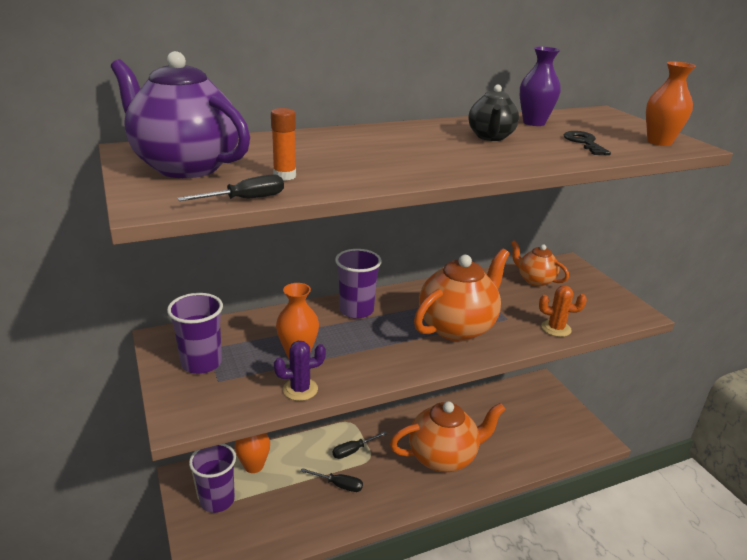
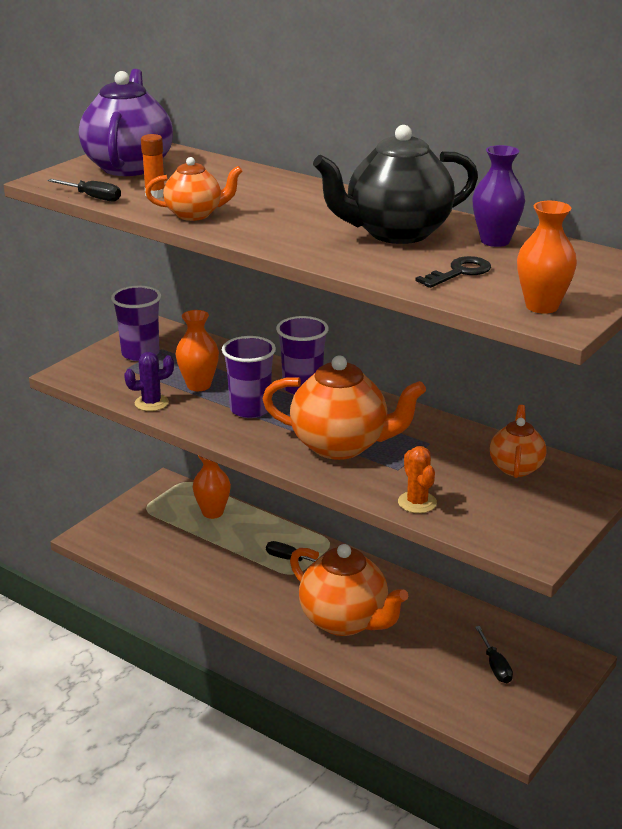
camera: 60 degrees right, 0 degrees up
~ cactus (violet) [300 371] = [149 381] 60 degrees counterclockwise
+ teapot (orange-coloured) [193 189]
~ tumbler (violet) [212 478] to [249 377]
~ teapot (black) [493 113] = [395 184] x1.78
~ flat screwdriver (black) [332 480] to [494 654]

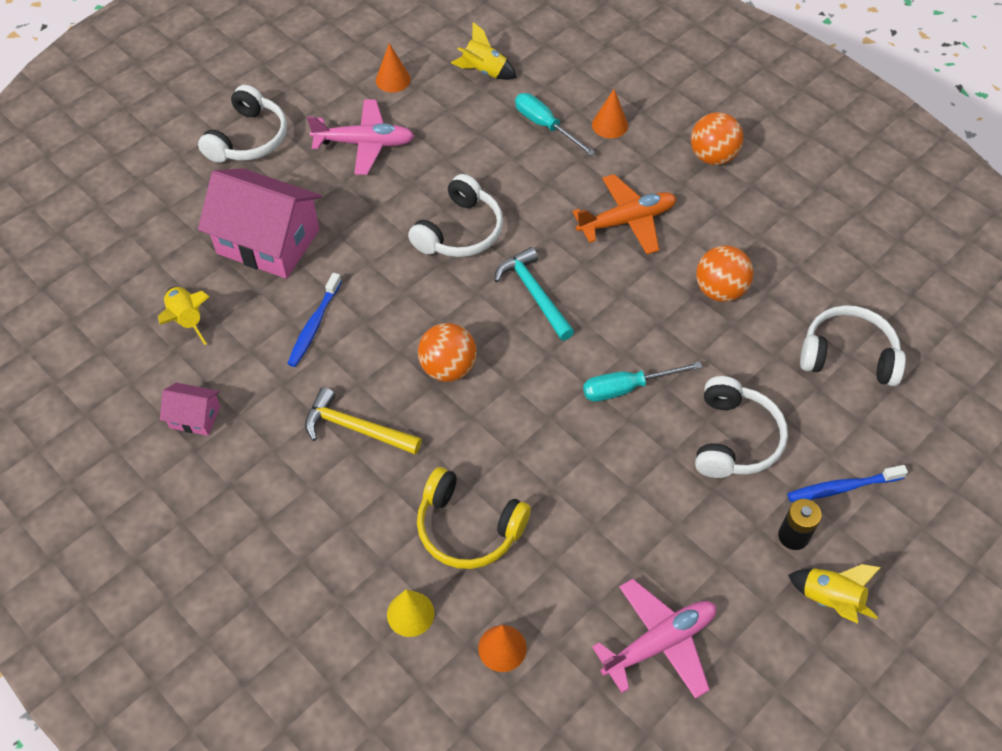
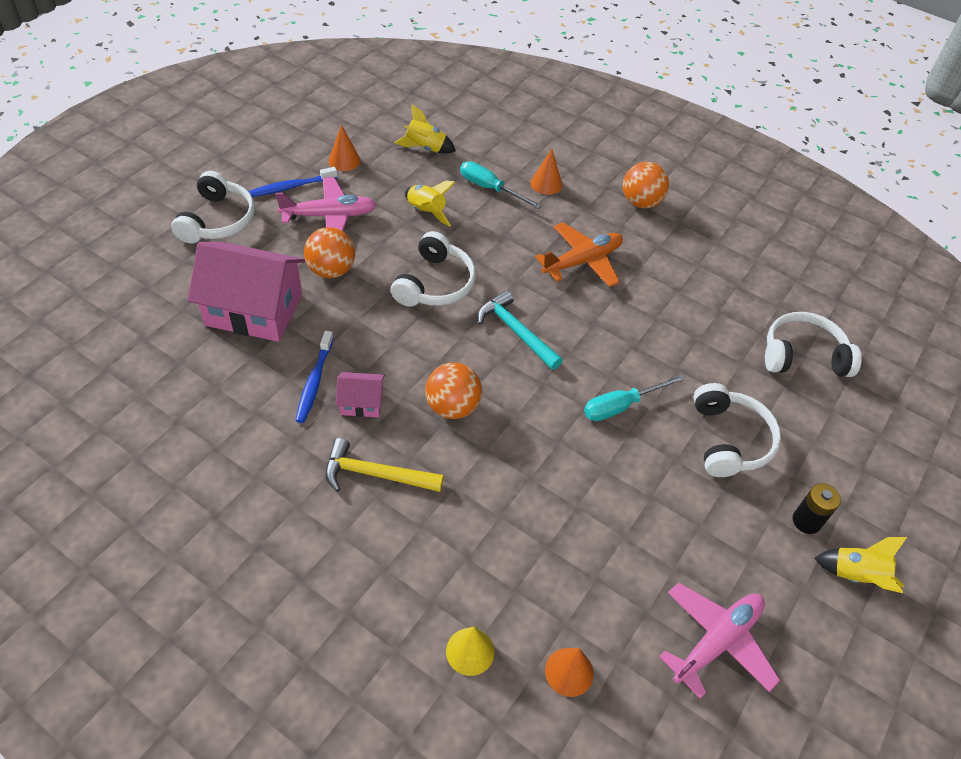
camera: 15 degrees left, 5 degrees down
~ toothbrush (cobalt) [847 483] to [292 182]
~ ball (orange-coloured) [724 273] to [329 252]
~ house (pink) [190 409] to [360 394]
~ rocket (golden) [184 316] to [430 204]
- headset (golden) [474 518]

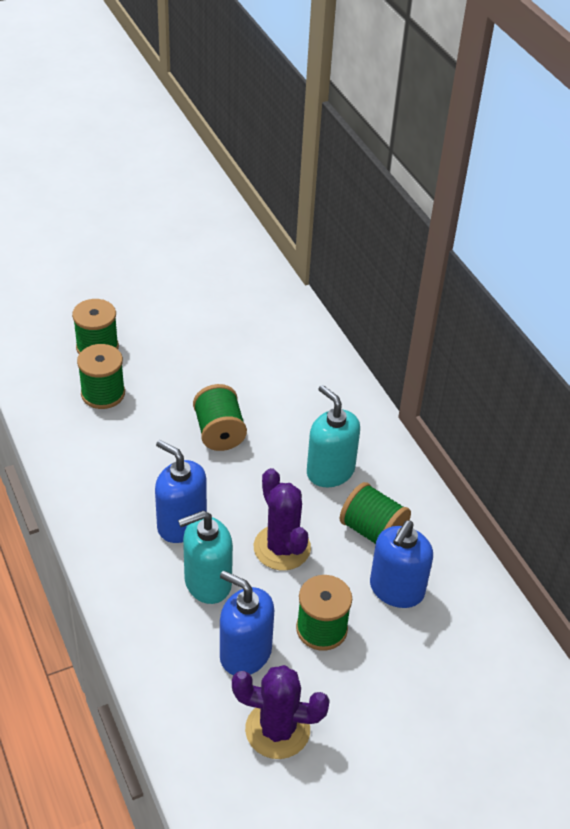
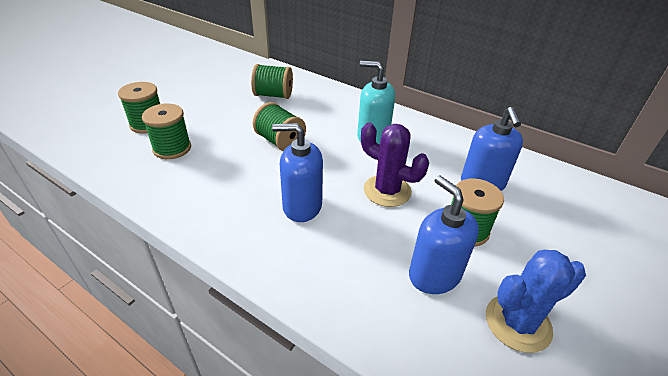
camera: 30 degrees left, 5 degrees down
~ spool (leaf-green) [375 513] to [272 81]
~ soap pump (cobalt) [247 622] = [444 235] 60 degrees clockwise
~ cactus (violet) [281 712] to cactus (cobalt) [536 301]
- soap pump (teal) [205 557]

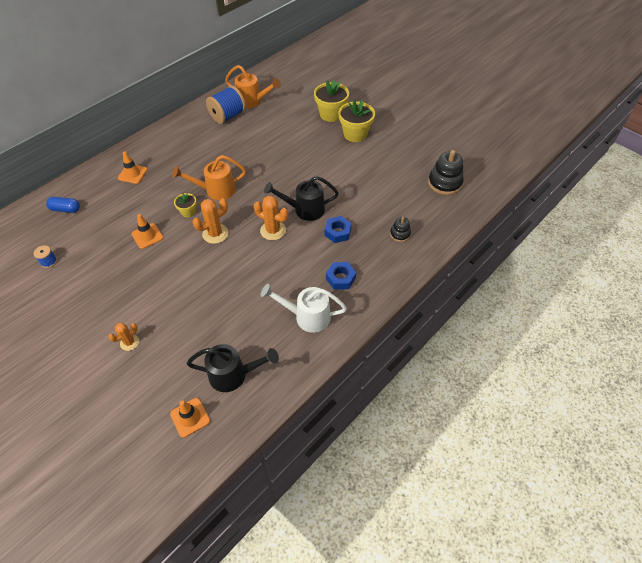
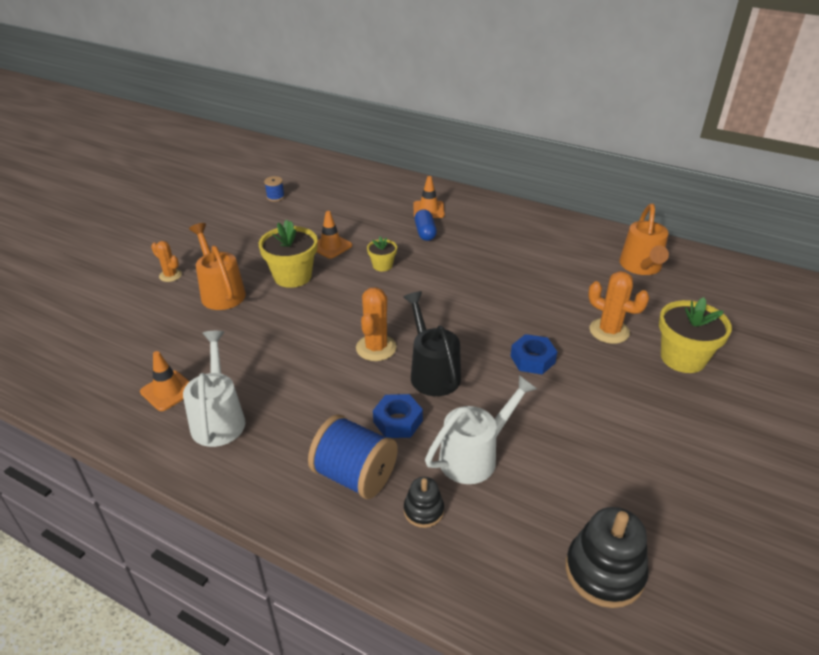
camera: 75 degrees right, 15 degrees down
~ traffic cone (orange-coloured) [190 418] to [165 381]
~ sprinkling can (orange-coloured) [209 177] to [217 266]
~ potted plant (golden) [357 121] to [288 254]
~ spool (cobalt) [226 105] to [353 457]
~ pill shape (cobalt) [63 205] to [426 225]
+ sprinkling can (white) [481 429]
~ nut (cobalt) [341 276] to [534 354]
~ cactus (orange-coloured) [211 221] to [618 307]
- sprinkling can (black) [233 368]

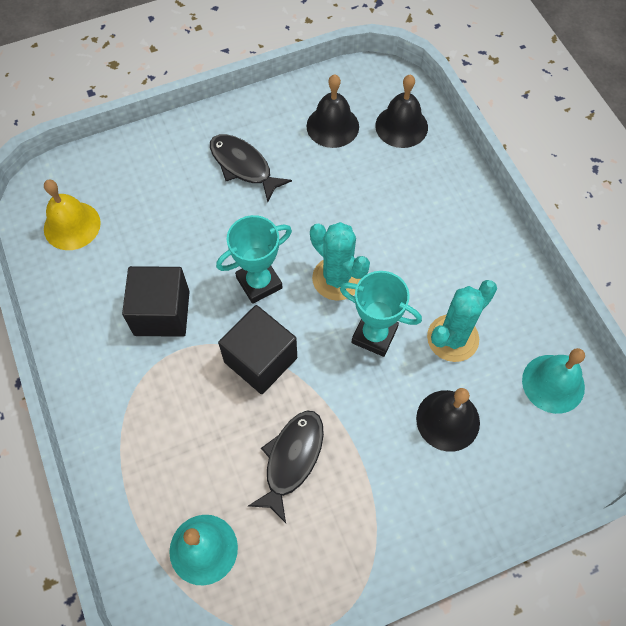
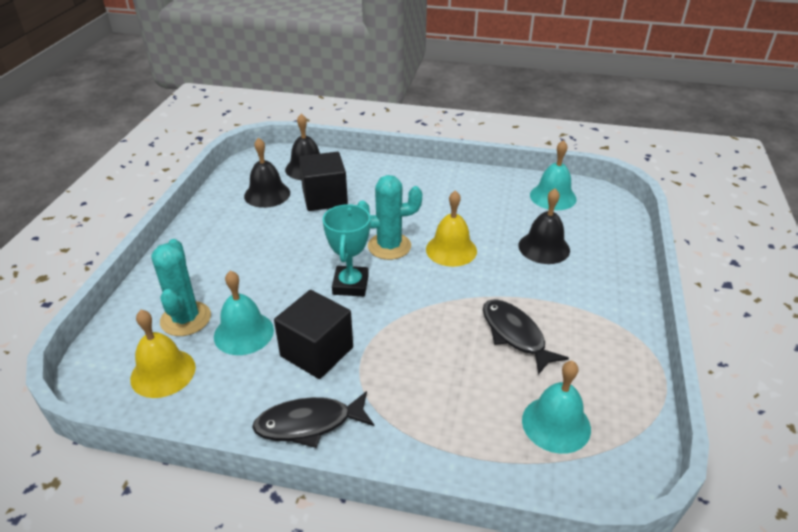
camera: 55 degrees left, 25 degrees down
~ cactus (teal) [462 321] to [181 287]
+ hand bell (teal) [244 313]
~ fish figure (black) [251 168] to [313 419]
~ solid cube (black) [257 349] to [323 181]
~ award cup (teal) [381 314] to hand bell (golden) [451 228]

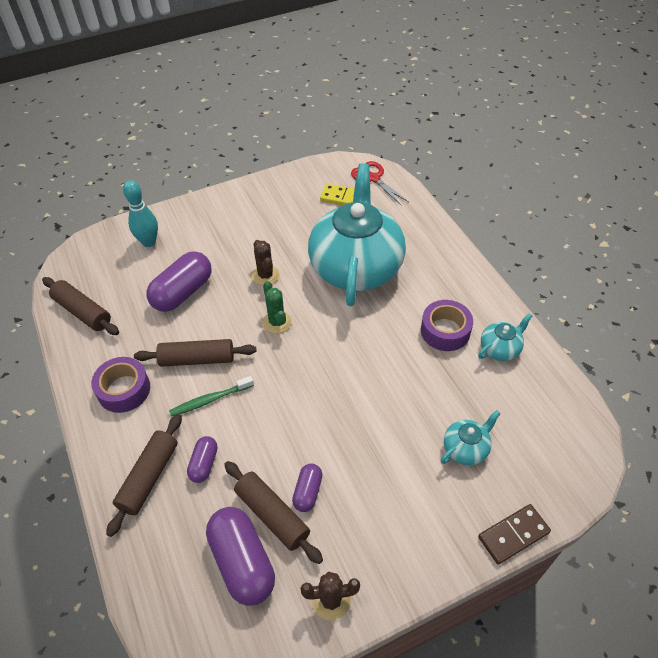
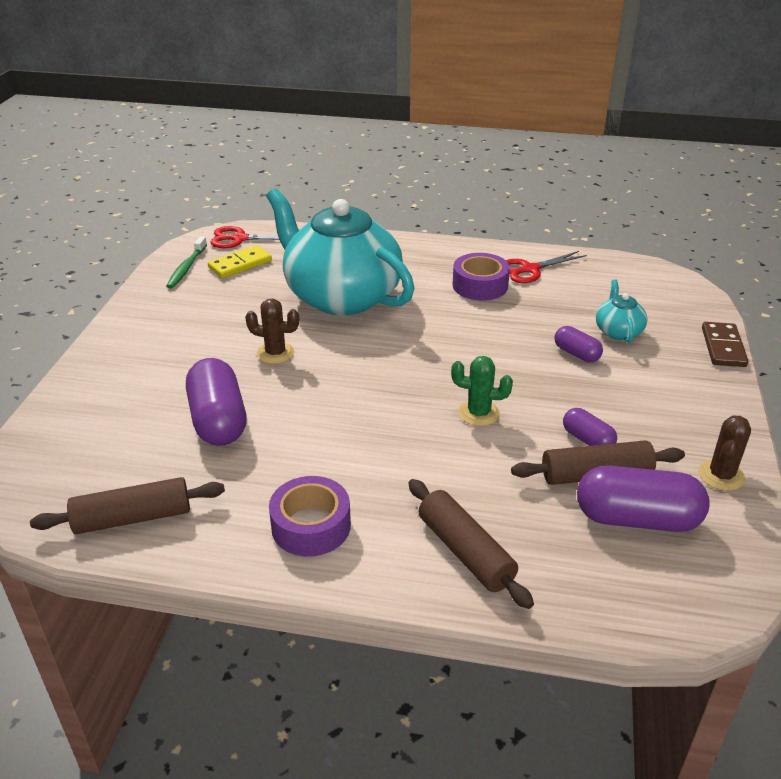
camera: 55 degrees left, 15 degrees down
~ toothbrush (leaf-green) [211 396] to [186 262]
~ cactus (leaf-green) [277 307] to [482 391]
~ teapot (teal) [505 337] to pair of scissors (crimson) [546 267]
~ pill shape (violet) [202 459] to [578 344]
- skittle (teal) [140 213]
- rolling pin (russet) [195 353]

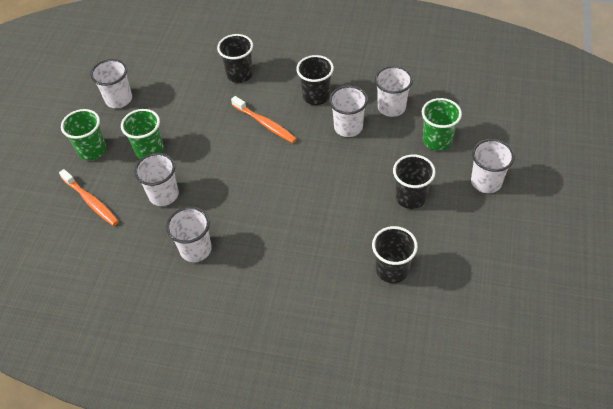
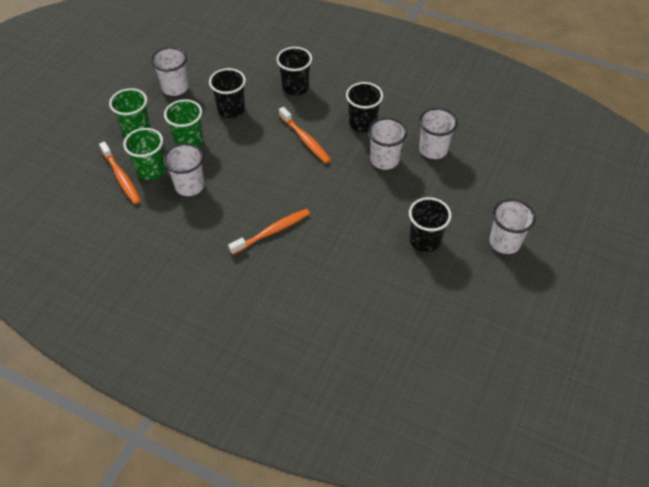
camera: 10 degrees right, 0 degrees up
~ tumbler (leaf-green) [442 124] to [144 154]
~ tumbler (black) [395 254] to [227 93]
+ toothbrush (orange-coloured) [269 232]
- tumbler (white) [189 234]

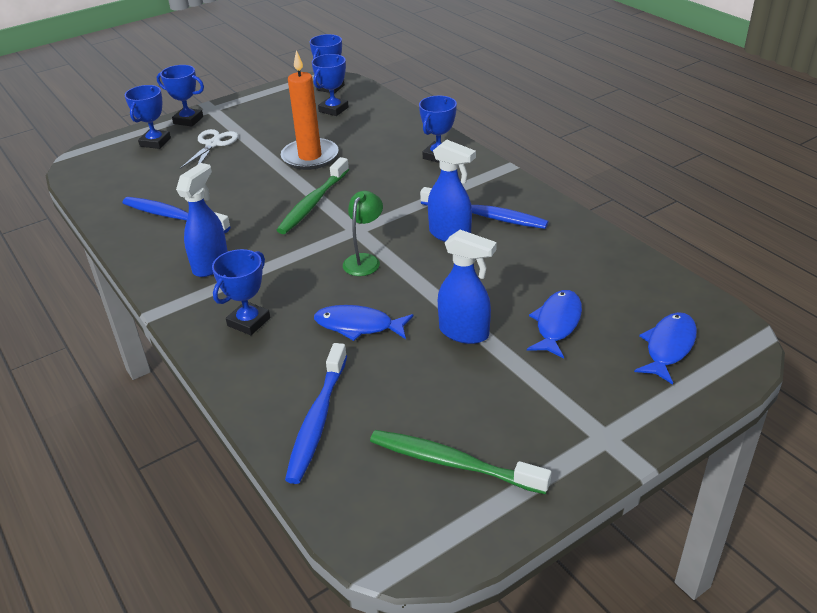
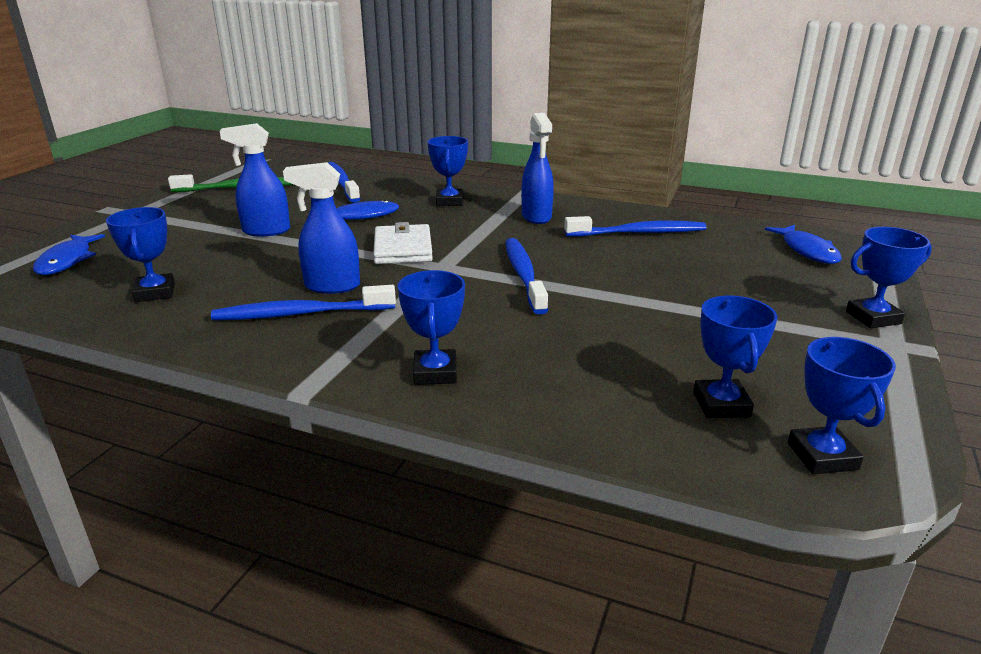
camera: 145 degrees right, 10 degrees down
~ award cup (cobalt) [148 117] to [140 254]
~ reading lamp (leaf-green) [363 233] to card wallet (white) [403 243]
~ toothbrush (leaf-green) [313 195] to toothbrush (cobalt) [526 276]
~ fish figure (cobalt) [554 324] to [803 244]
- pair of scissors (white) [209 149]
- wax candle (orange-coloured) [310 110]

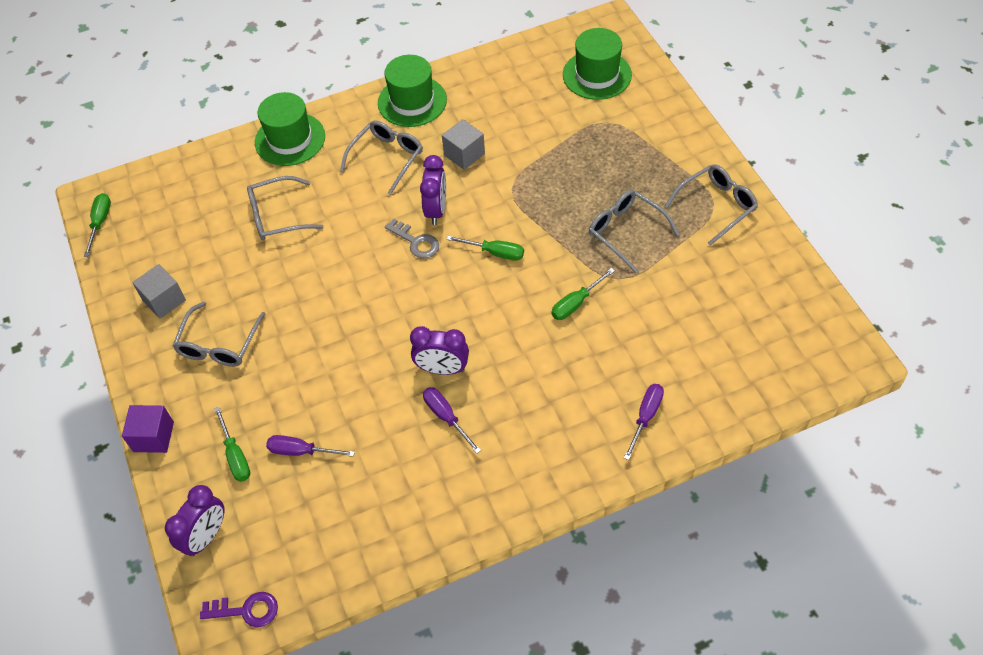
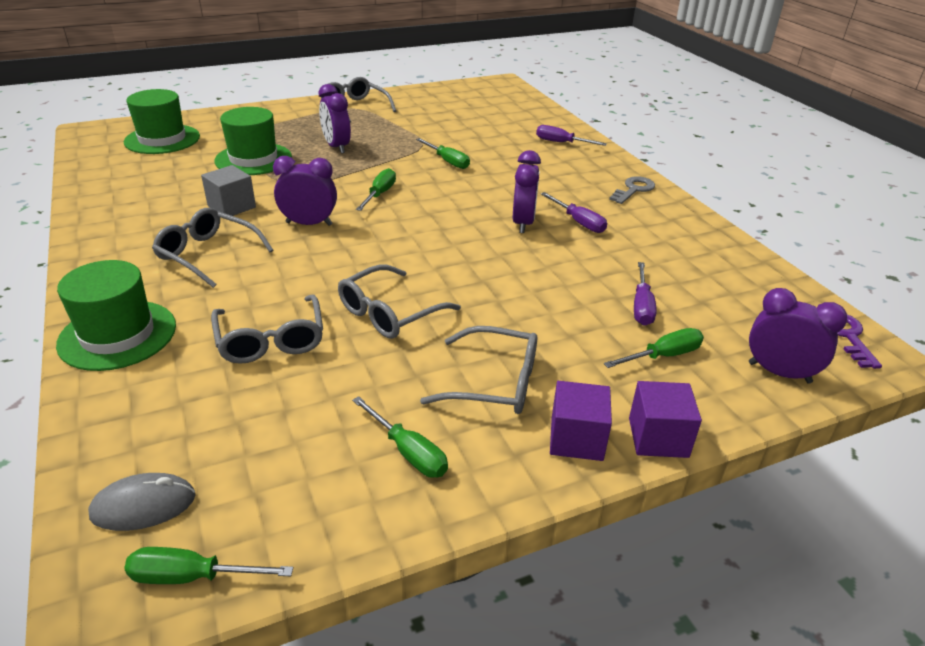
camera: 95 degrees left, 20 degrees down
+ computer mouse (grey) [142 502]
~ top hat (leaf-green) [412 91] to [253 141]
+ bedside clock (violet) [335 119]
~ glasses (grey) [634 231] to [399 302]
~ solid cube (grey) [159 291] to flat screwdriver (leaf-green) [400 437]
~ flat screwdriver (violet) [452 420] = [574 212] 90 degrees counterclockwise
+ solid cube (violet) [581 421]
~ key (grey) [412 238] to [632 190]

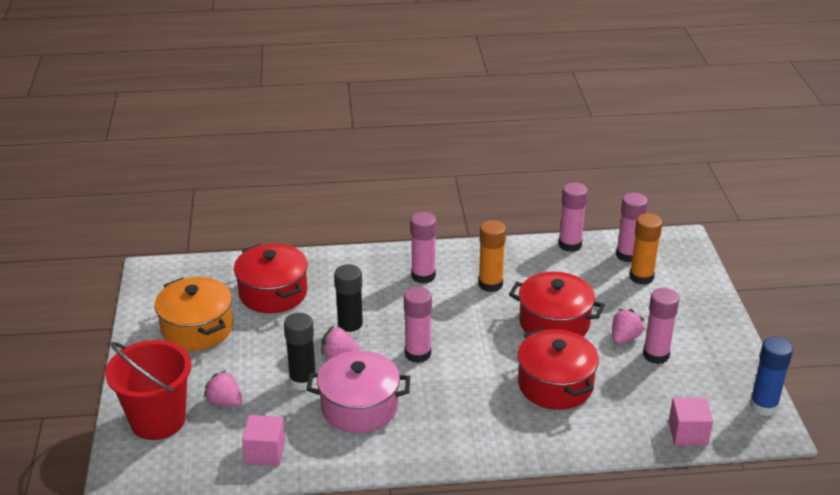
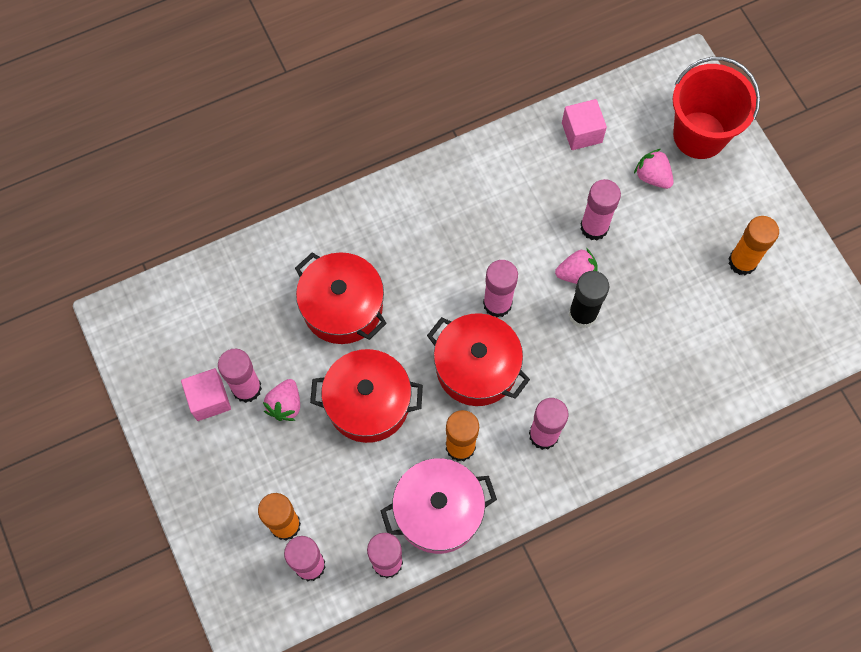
camera: 160 degrees right, 35 degrees up
~ solid cube (pink) [691 421] to [206 394]
~ stockpot (pink) [358 391] to [438 506]
~ stockpot (crimson) [271 278] to [478 359]
~ stick of glue (black) [300 352] to stick of glue (pink) [600 209]
~ toy strawberry (pink) [223 388] = [654 169] 150 degrees counterclockwise
~ stockpot (orange-coloured) [194 314] to stick of glue (orange-coloured) [753 245]
- stick of glue (cobalt) [771 376]

